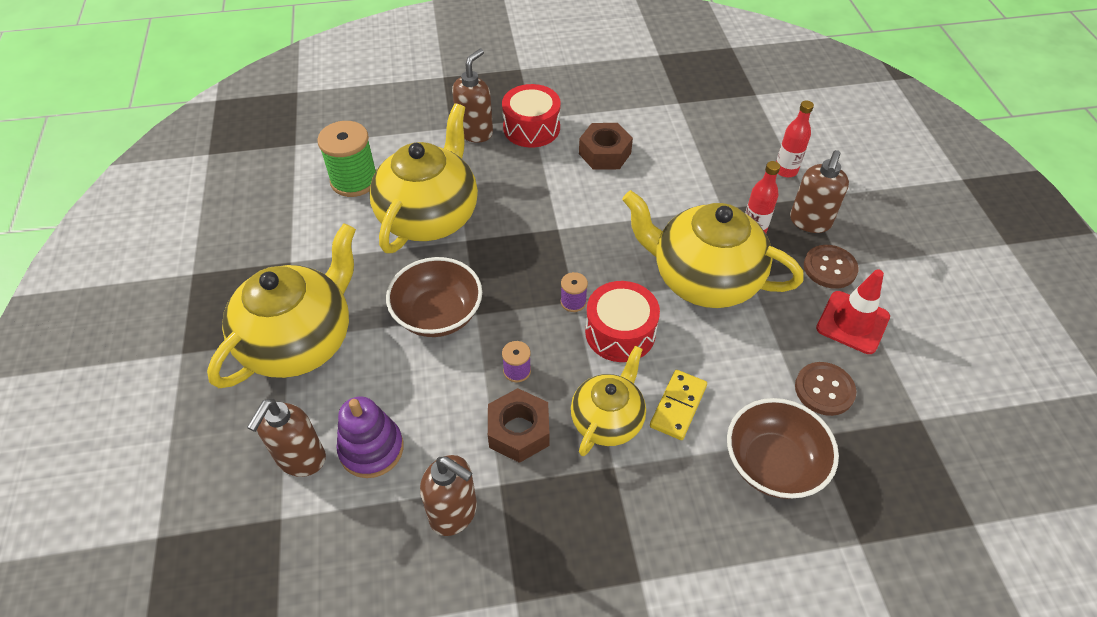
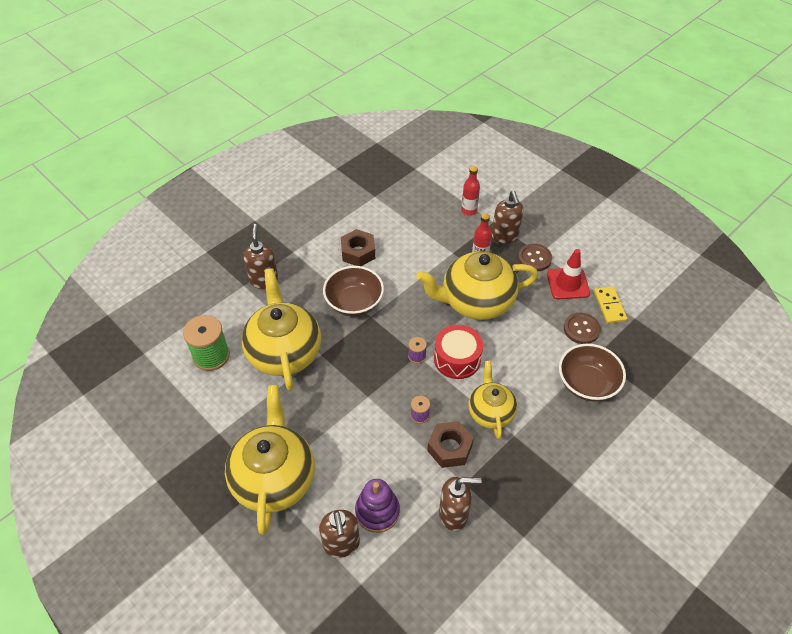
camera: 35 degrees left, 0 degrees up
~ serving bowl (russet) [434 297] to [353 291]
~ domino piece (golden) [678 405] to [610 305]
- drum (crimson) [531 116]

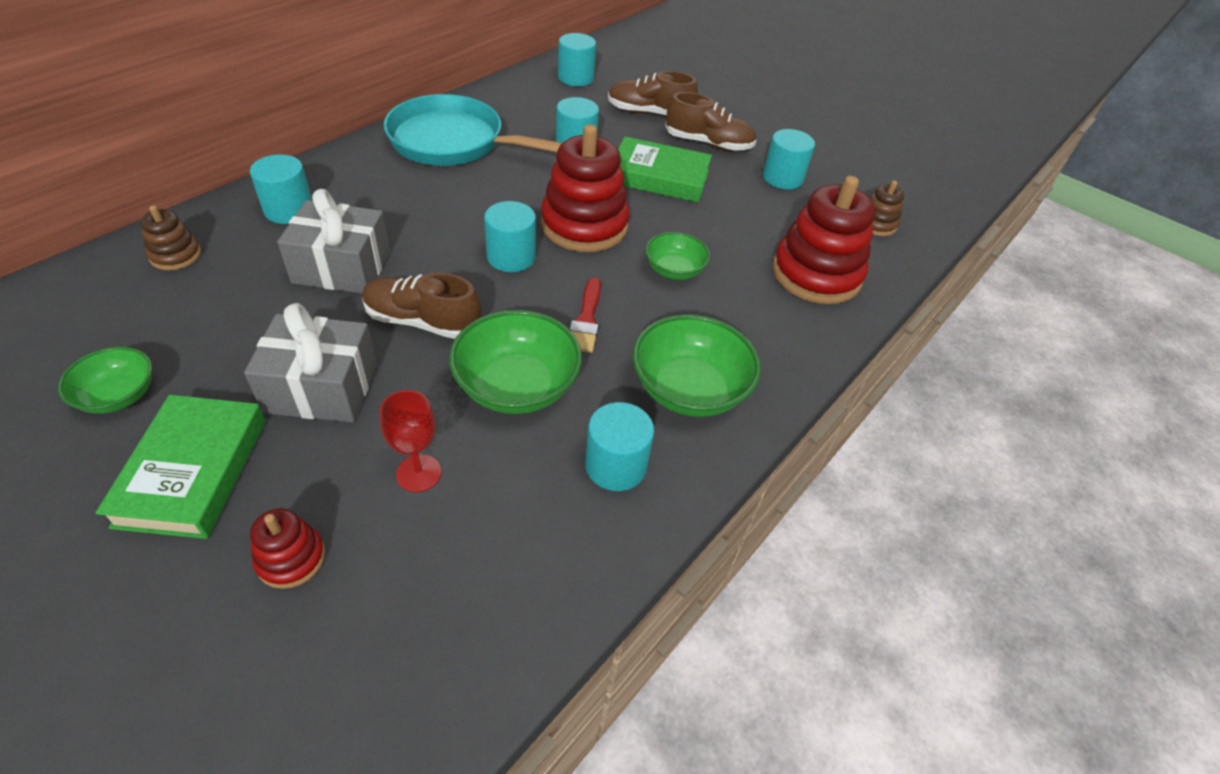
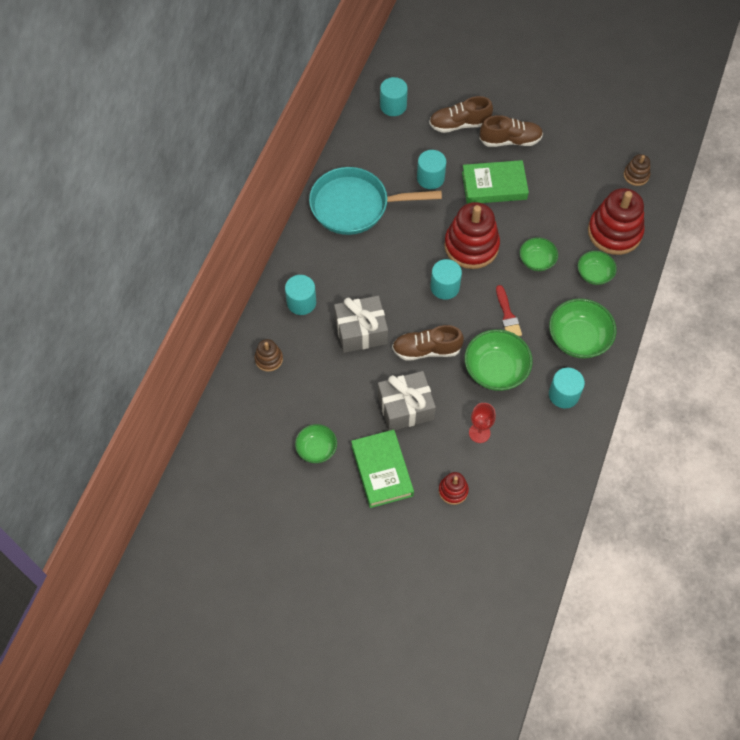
camera: 15 degrees left, 15 degrees up
+ serving bowl (leaf-green) [597 268]
- solid cylinder (teal) [789 159]

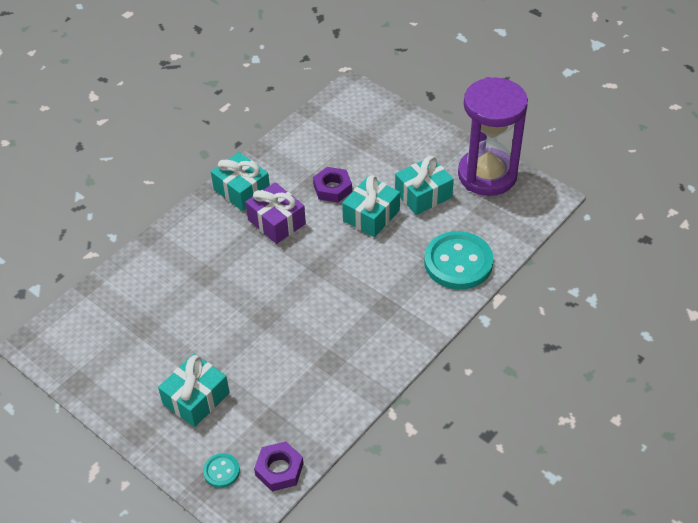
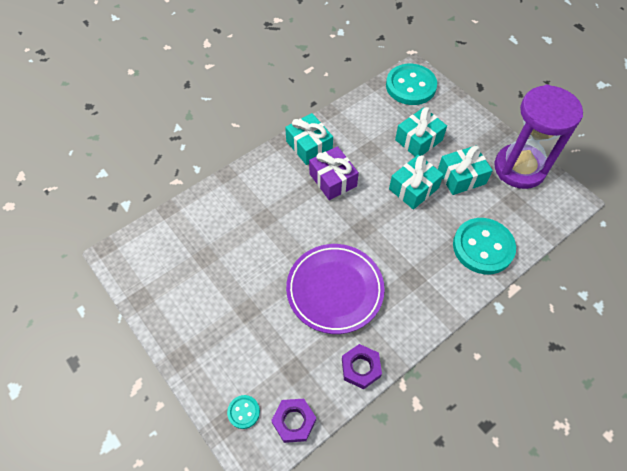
camera: 10 degrees right, 10 degrees up
+ dinner plate (violet) [335 289]
~ nut (violet) [332 185] to [362 366]
+ sewing button (teal) [411 84]
~ present (teal) [194 390] to [421 132]

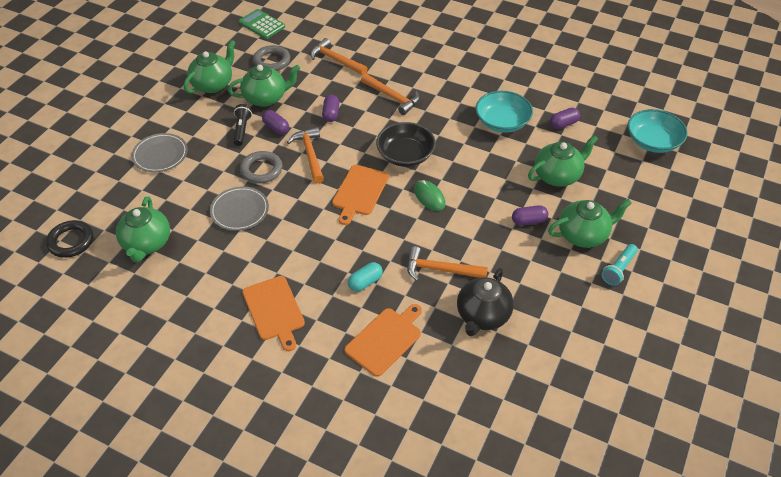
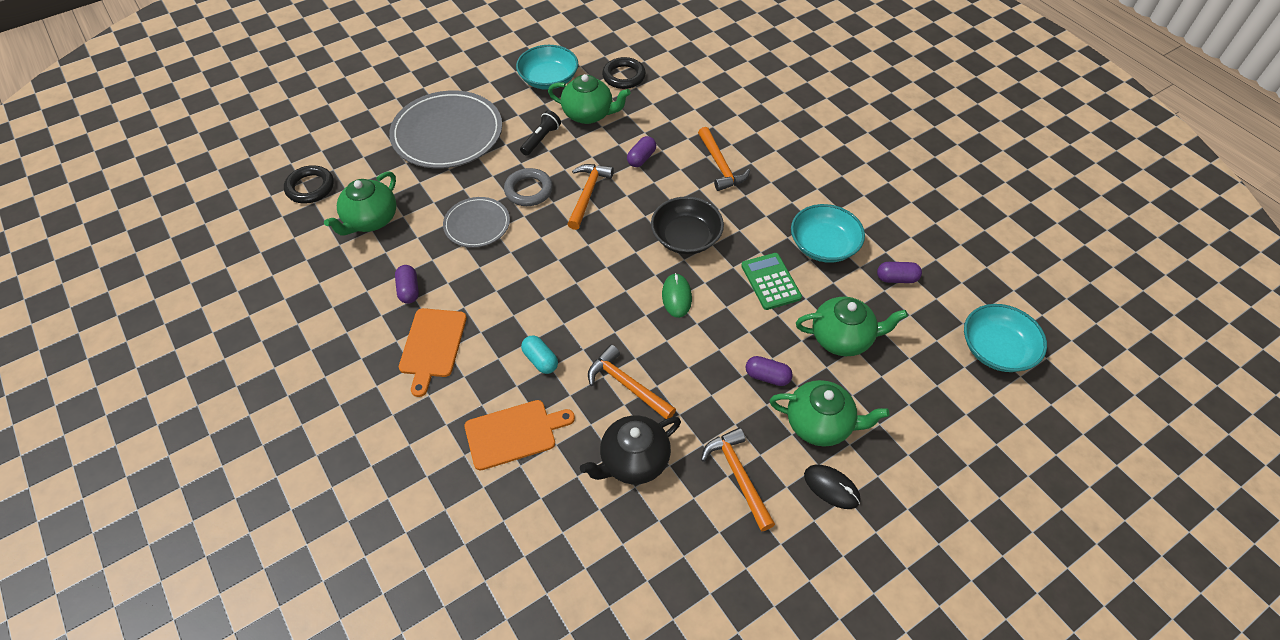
camera: 30 degrees right, 5 degrees up
~ dinner plate (grey) [160 152] = [445 130] x1.83
~ pill shape (violet) [275 122] to [407 284]
~ teapot (leaf-green) [210 66] to serving bowl (teal) [547 67]
~ pill shape (teal) [365 277] = [539 354] 60 degrees clockwise
~ hoop (grey) [271 58] to hoop (black) [624 73]
~ carpenter's hammer (orange-coloured) [339 56] to [738 479]
~ pocket calculator (leaf-green) [262 24] to [771 281]
~ flashlight (teal) [619 265] to computer mouse (black) [832 487]
- chopping board (orange-coloured) [360 195]

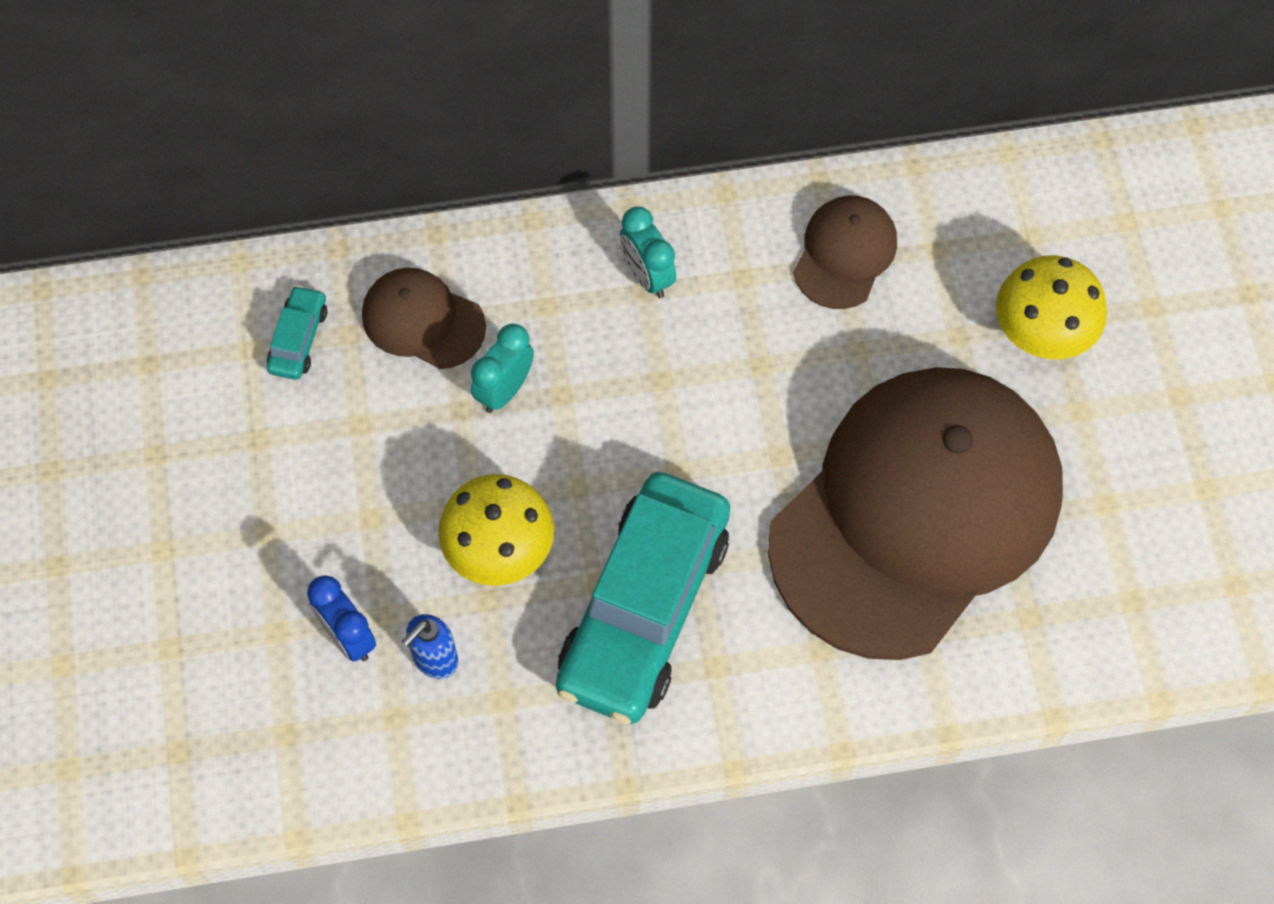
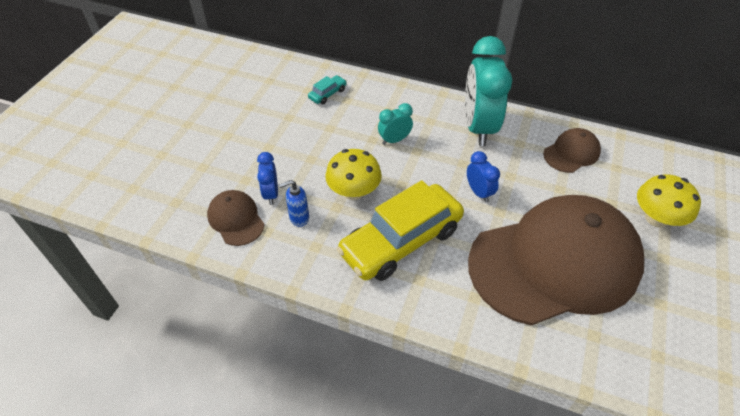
camera: 30 degrees right, 15 degrees down
~ baseball cap (russet) [424 318] to [236 218]
~ car (teal) [643 598] to car (golden) [400 230]
~ bedside clock (teal) [648 252] = [488 91] x2.14
+ bedside clock (cobalt) [483 176]

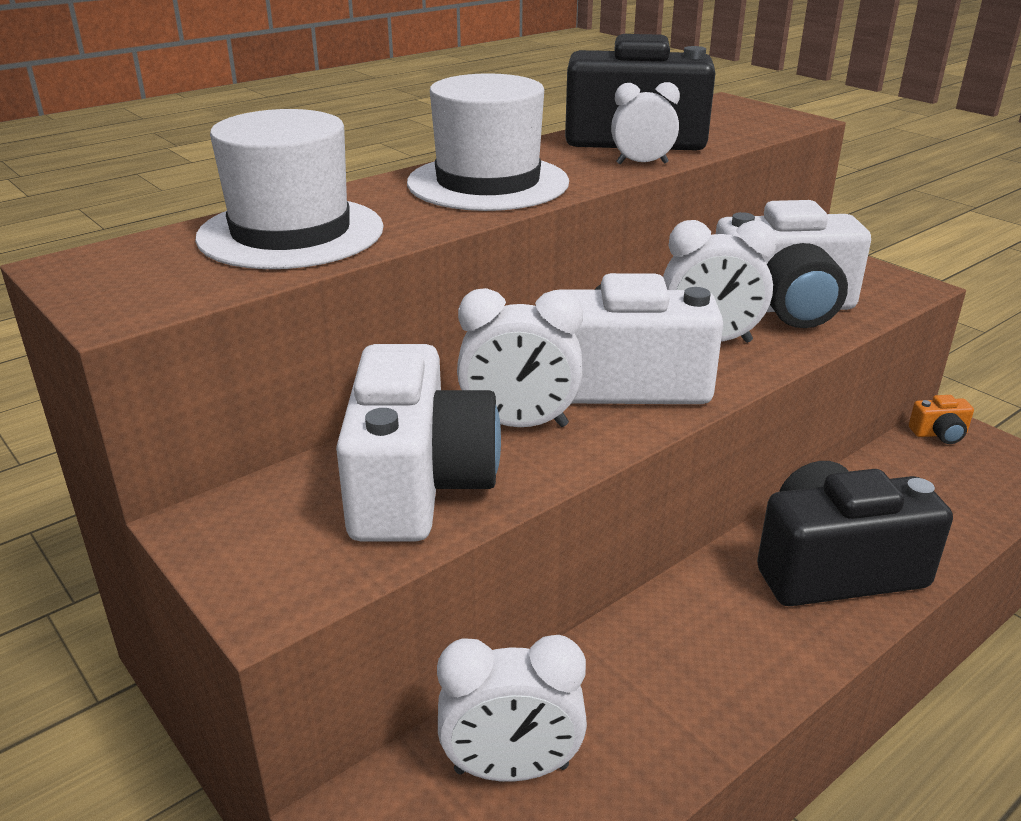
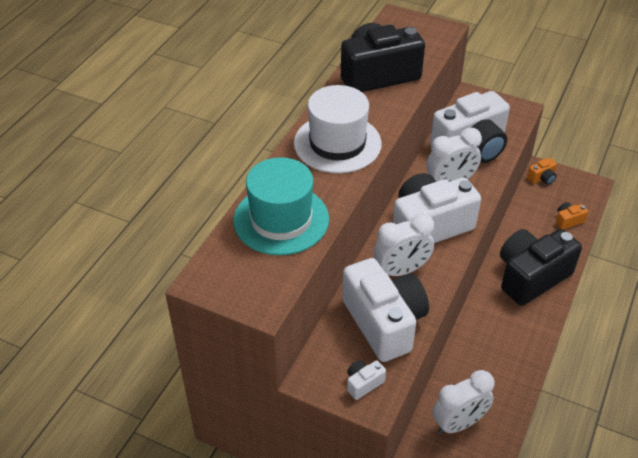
camera: 25 degrees left, 15 degrees up
~ top hat (white) [289 189] to top hat (teal) [281 206]
+ camera (white) [366 380]
+ camera (orange-coloured) [572 216]
- bedside clock (white) [645 123]

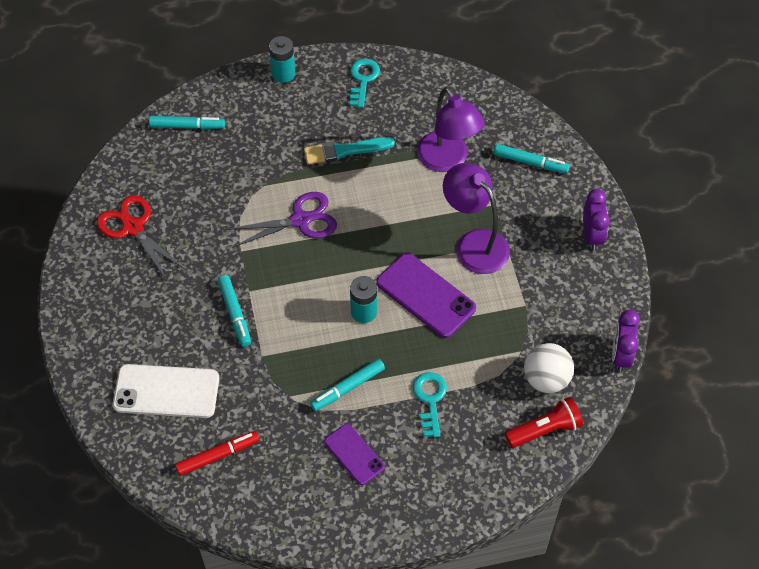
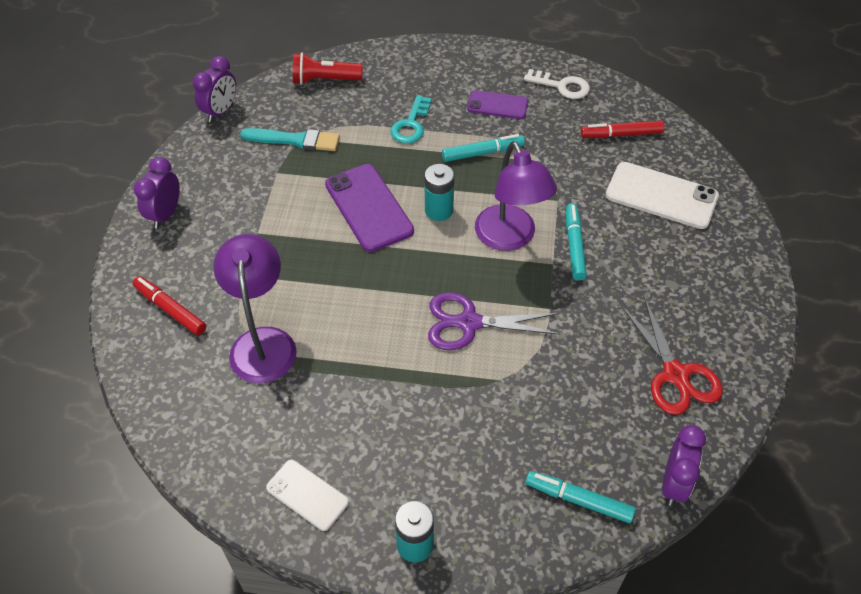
camera: 160 degrees left, 5 degrees down
~ marker pen (teal) [532 158] to marker pen (crimson) [169 305]
~ brush (teal) [349 151] to [290 139]
~ key (teal) [364 83] to mobile phone (white) [307 495]
~ mobile phone (violet) [354 454] = [497 104] 60 degrees counterclockwise
~ reading lamp (violet) [476 218] to [516 196]
+ key (white) [557 84]
+ bedside clock (violet) [684 465]
- ball (white) [549 368]

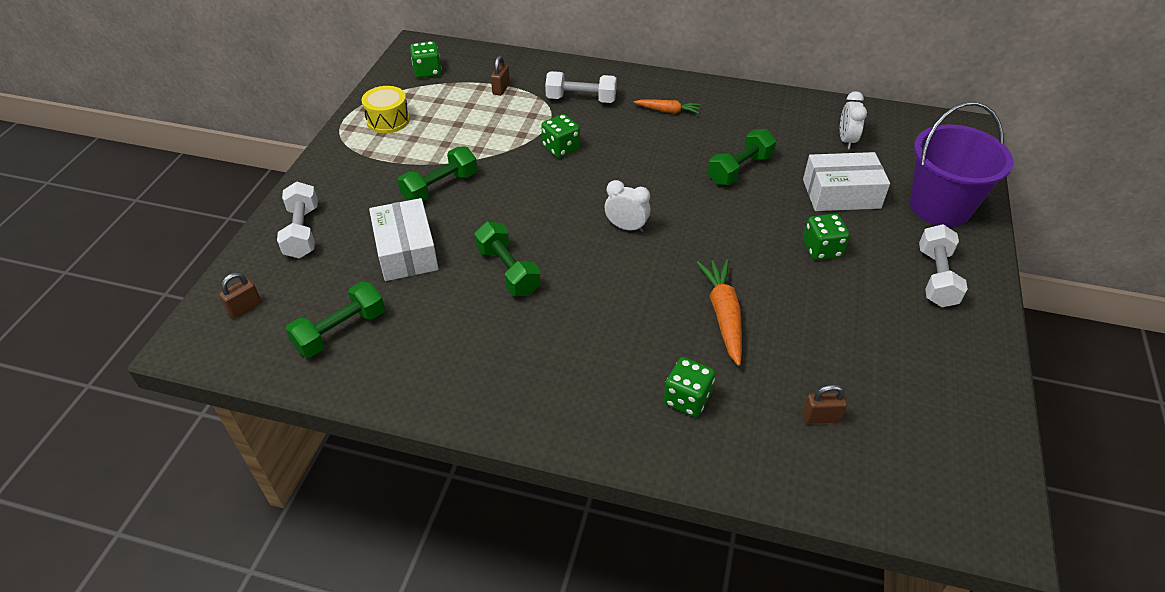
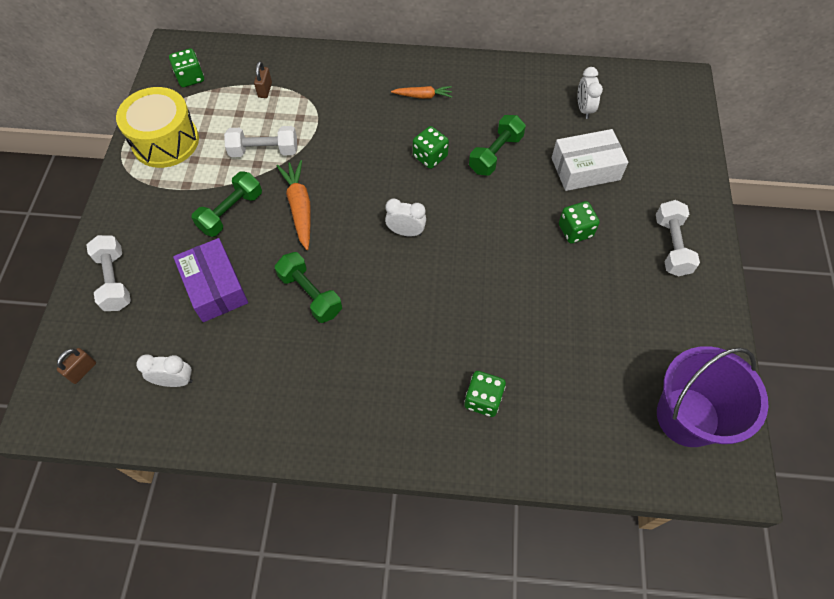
camera: 10 degrees left, 15 degrees up
~ drum (golden) [386 109] = [157 127] x1.64
~ hand weight (leaf-green) [335 319] to bedside clock (white) [164 370]
~ parcel (white) [403 239] to parcel (violet) [210 280]
~ hand weight (white) [581 87] to [260 141]
~ toy carrot (orange-coloured) [719 312] to [294 205]
~ game die (leaf-green) [561 136] to [431 147]
~ pail (violet) [961 164] to [712 396]
- lock (russet) [824 404]

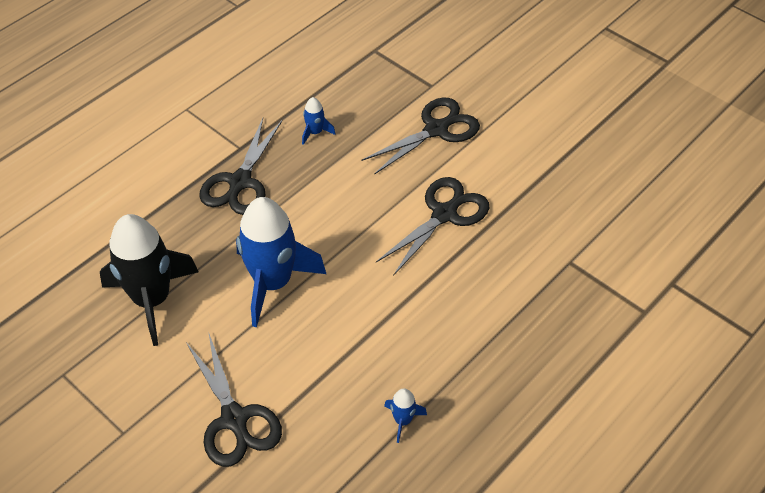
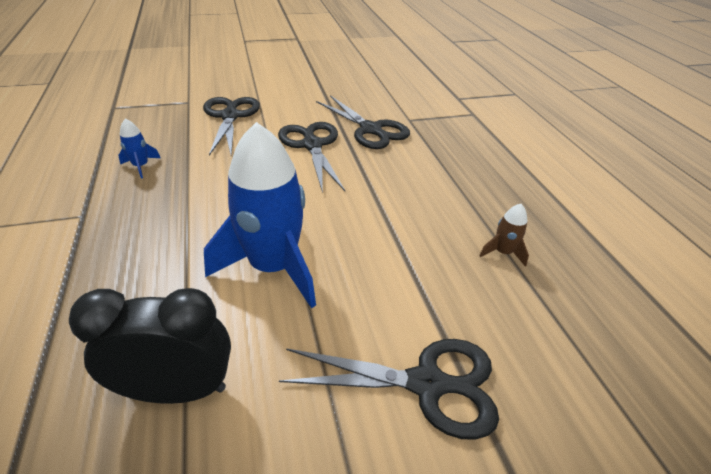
camera: 60 degrees left, 10 degrees down
~ rocket (black) [149 280] to bedside clock (black) [150 346]
~ pair of scissors (black) [240 166] to [363 122]
~ rocket (cobalt) [405 415] to rocket (russet) [504 235]

